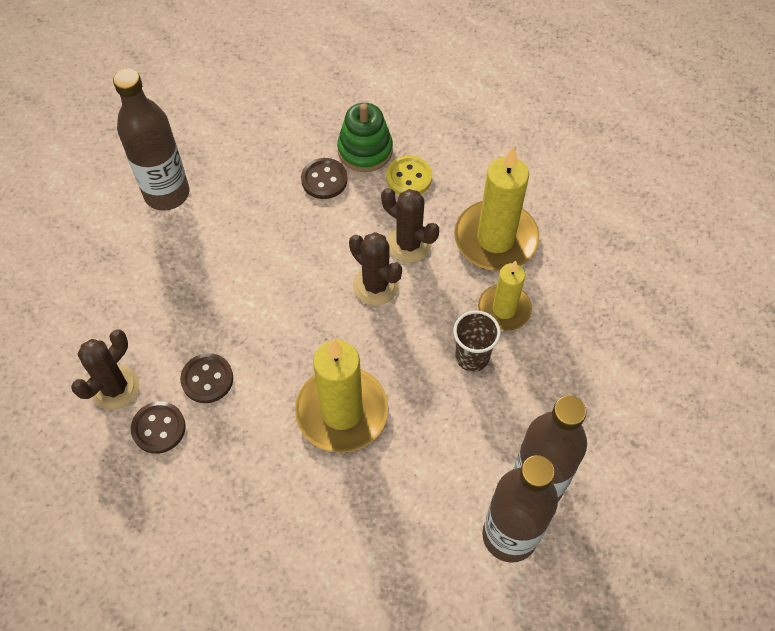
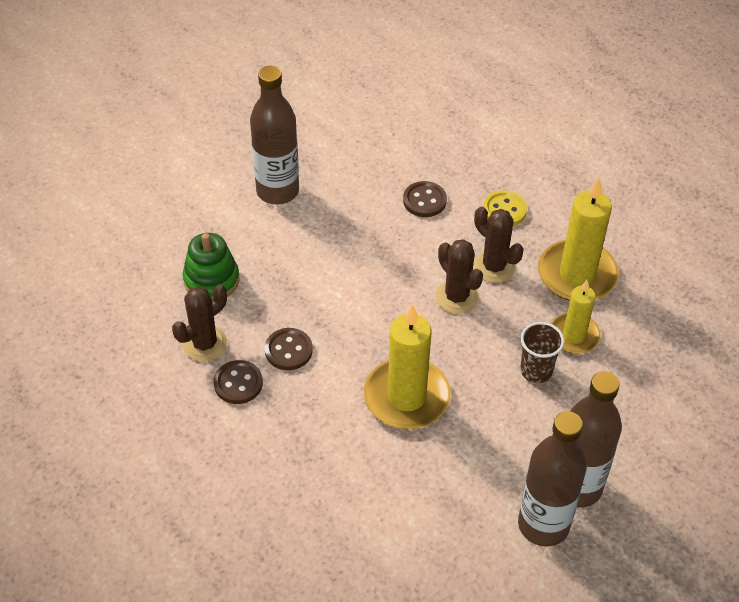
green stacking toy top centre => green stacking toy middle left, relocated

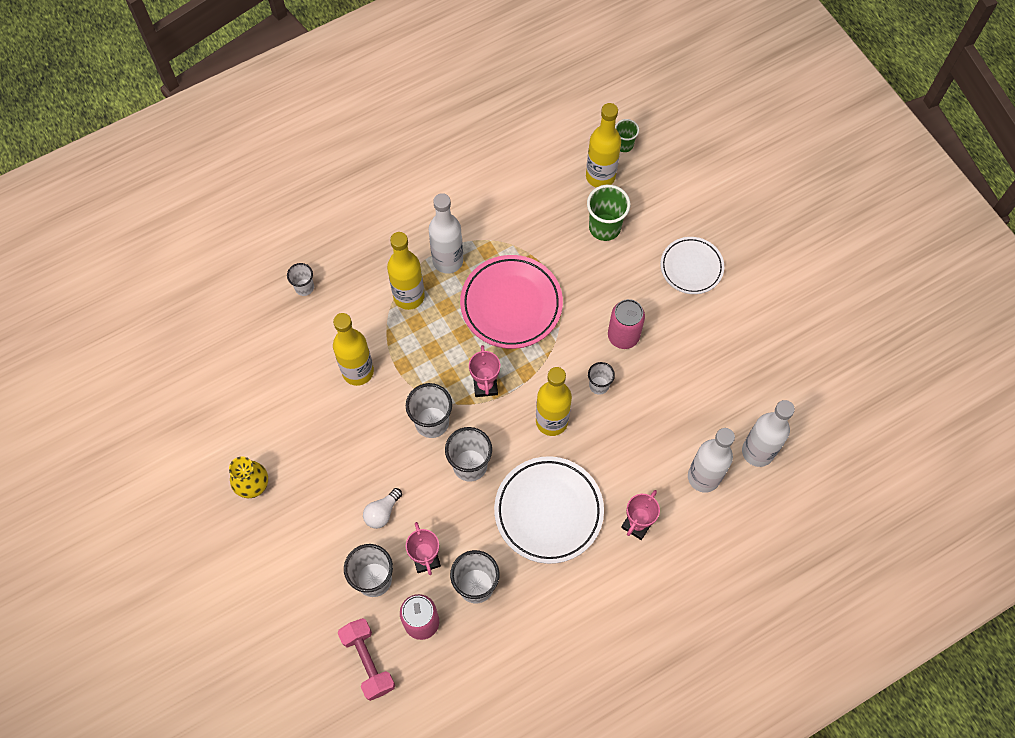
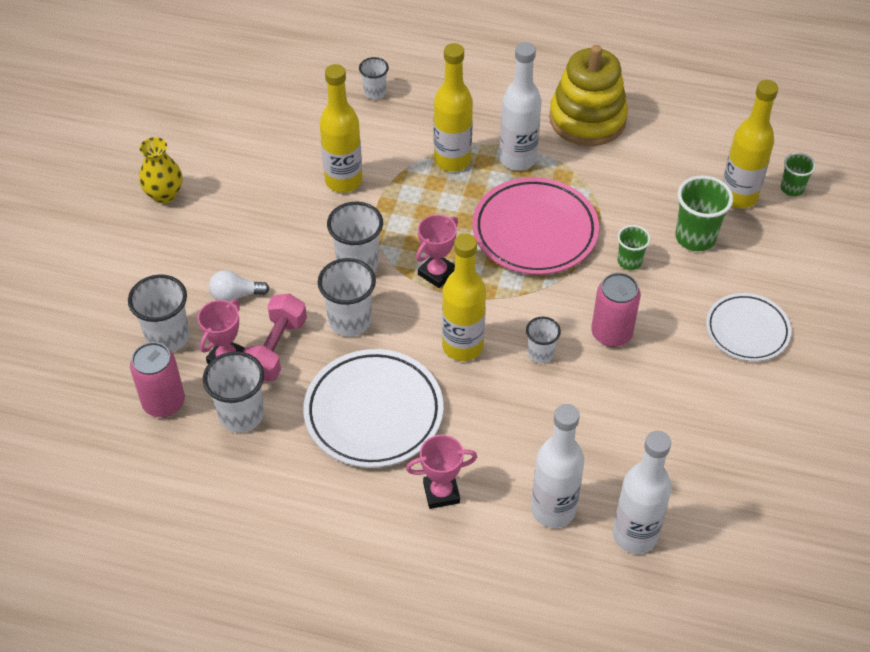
pink dumbbell bottom centre => pink dumbbell middle left, relocated
nothing => yellow stacking toy top right
nothing => green cup (no. 1 from left) middle right

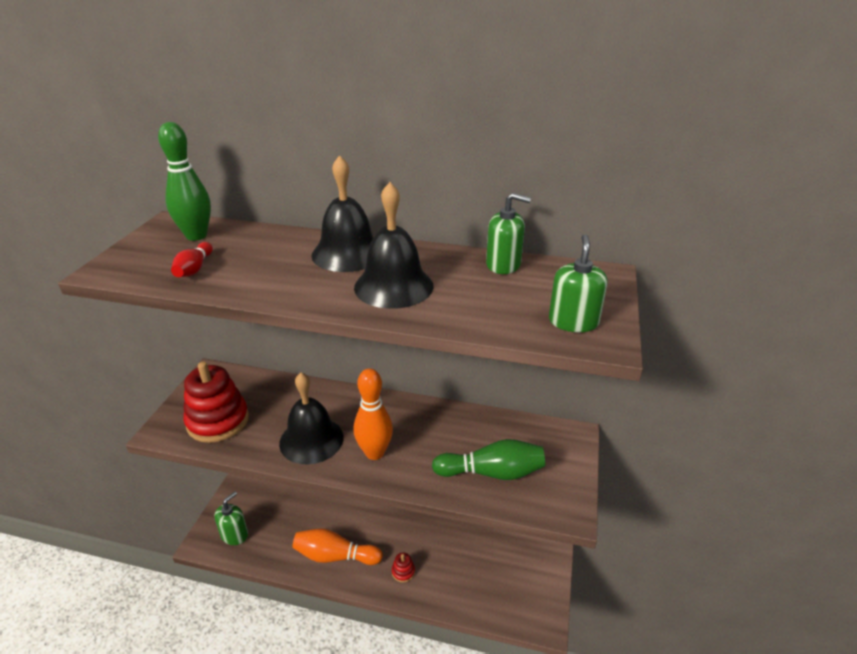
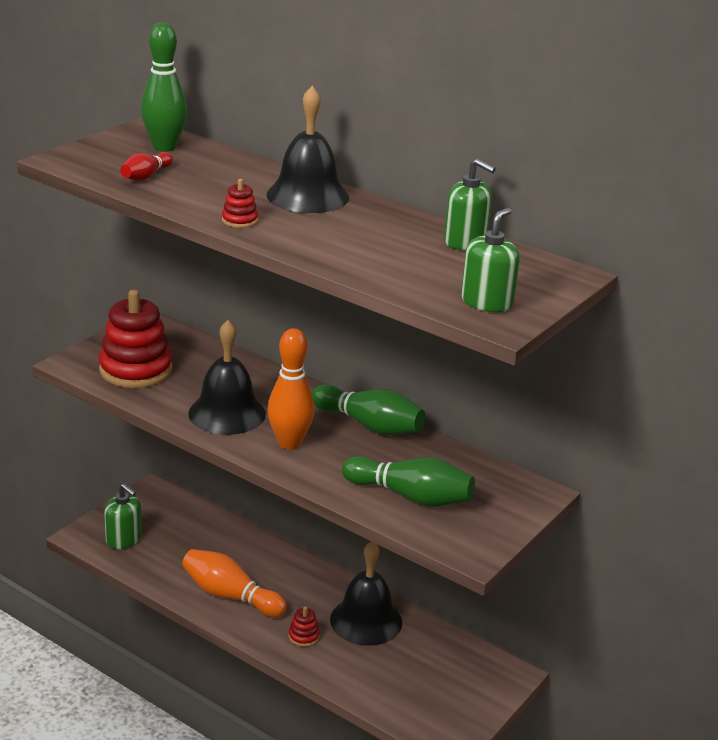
green soap dispenser (no. 1 from left) bottom left, 75 degrees clockwise
black bell (no. 3 from left) centre => black bell (no. 3 from left) bottom centre, relocated
nothing => red stacking toy (no. 2 from left) top centre
nothing => green bowling pin (no. 2 from left) centre

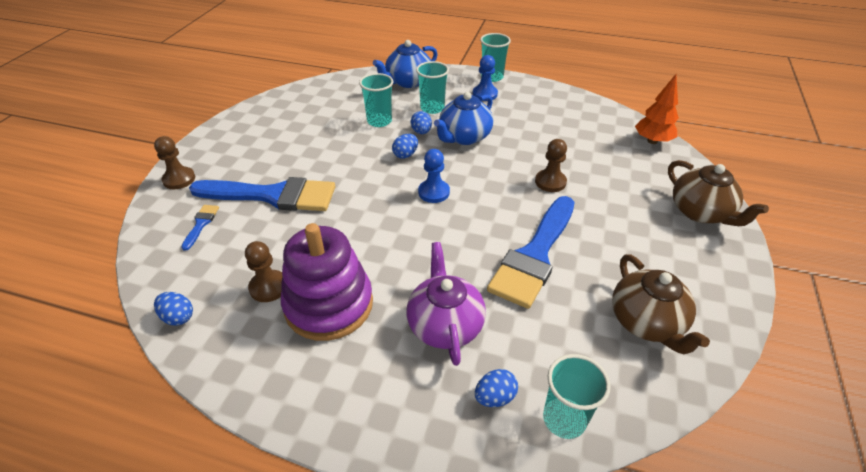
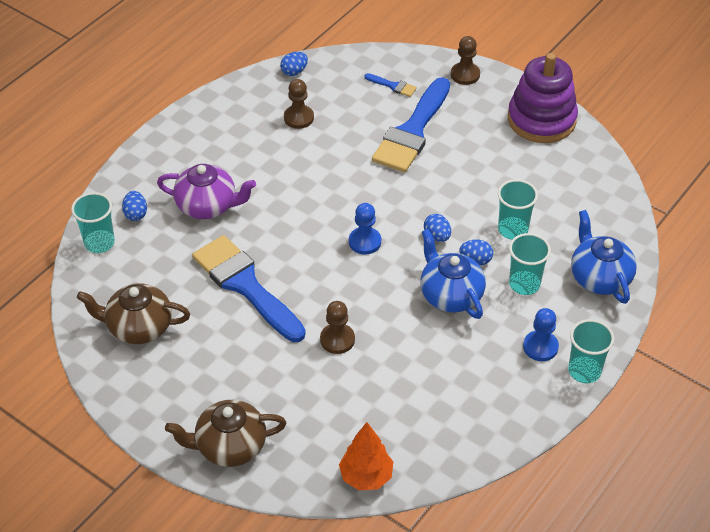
purple stacking toy centre => purple stacking toy top right, relocated

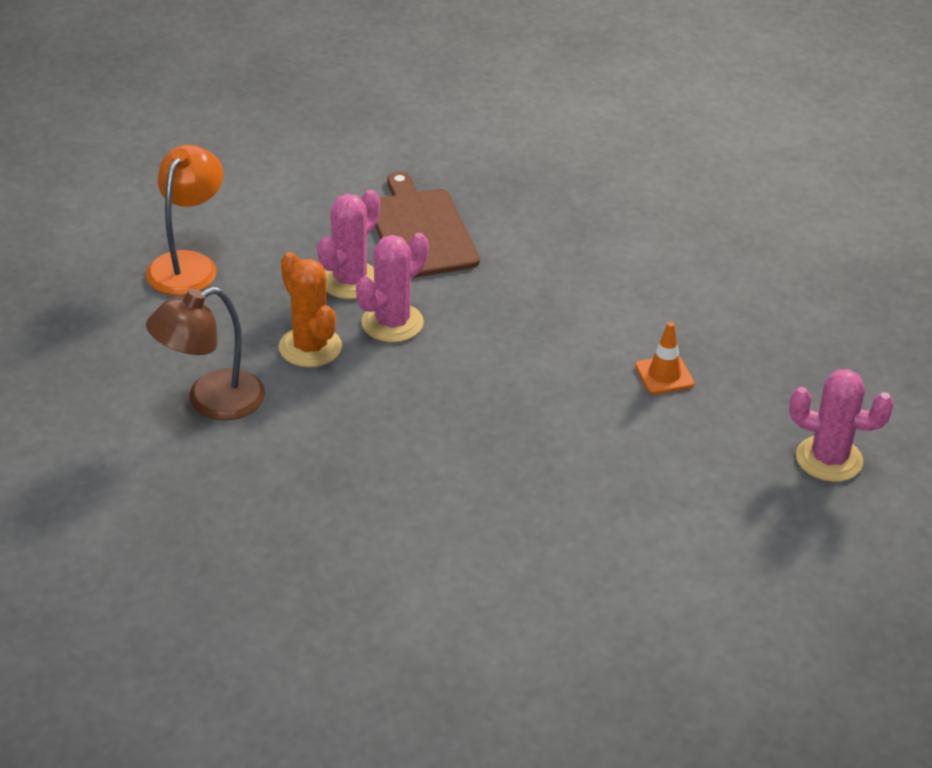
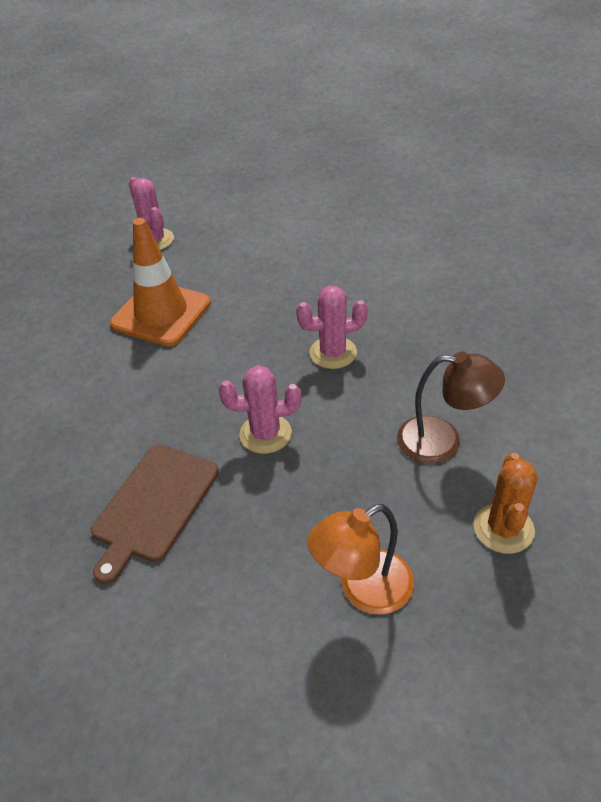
orange cactus middle left => orange cactus middle right, relocated
pink cactus (no. 1 from left in the first image) top centre => pink cactus (no. 3 from left) centre, relocated
orange traffic cone middle right => orange traffic cone middle left, x2.32

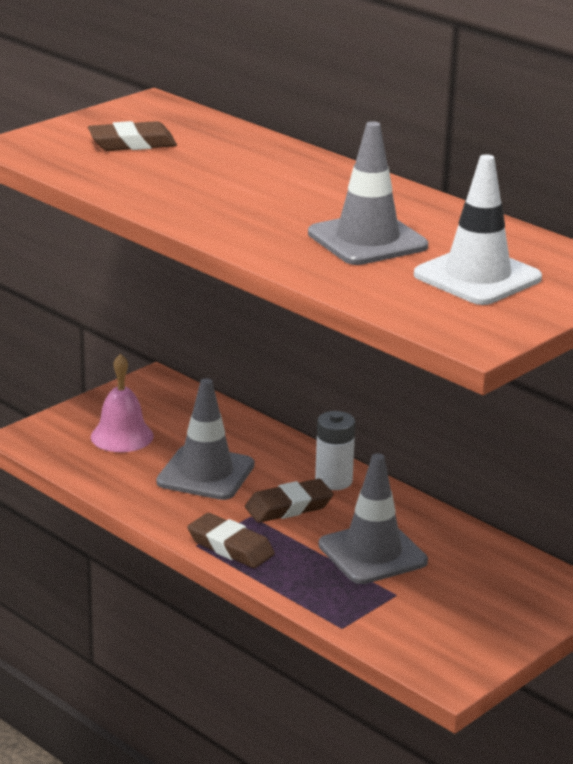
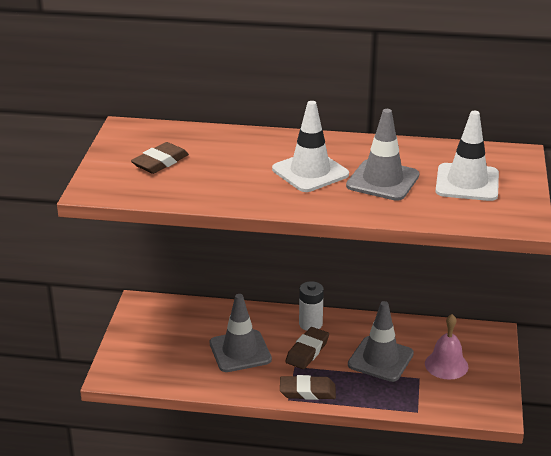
pink bell middle left => pink bell bottom right, relocated
nothing => white traffic cone (no. 1 from left) top centre

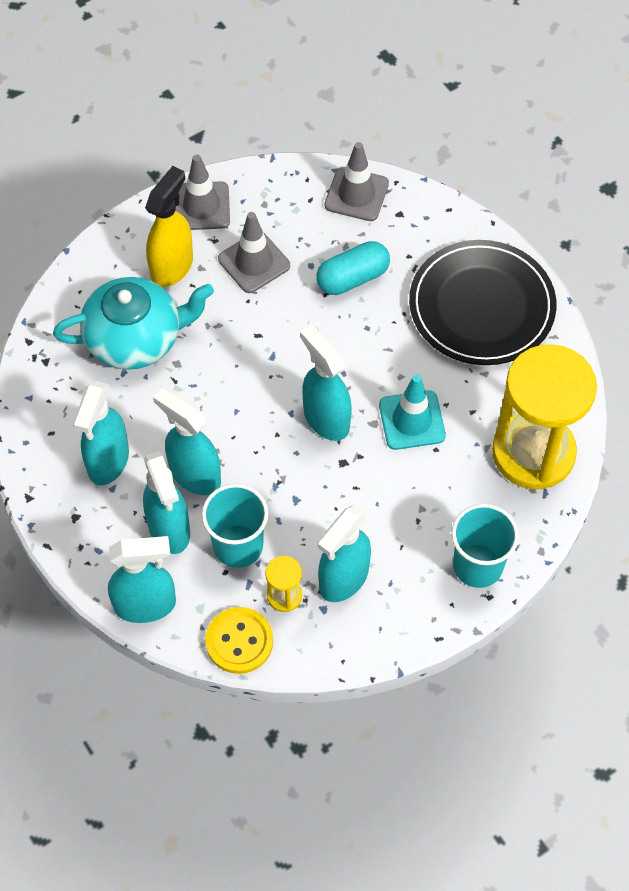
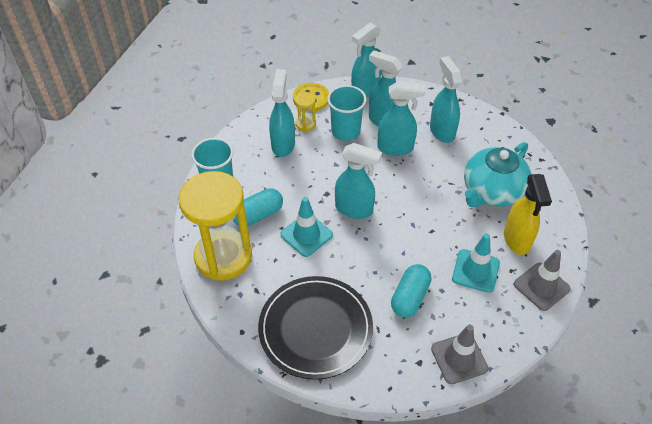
grey traffic cone (no. 2 from left) top centre => turquoise traffic cone (no. 2 from left) middle right
nothing => turquoise capsule (no. 1 from left) centre

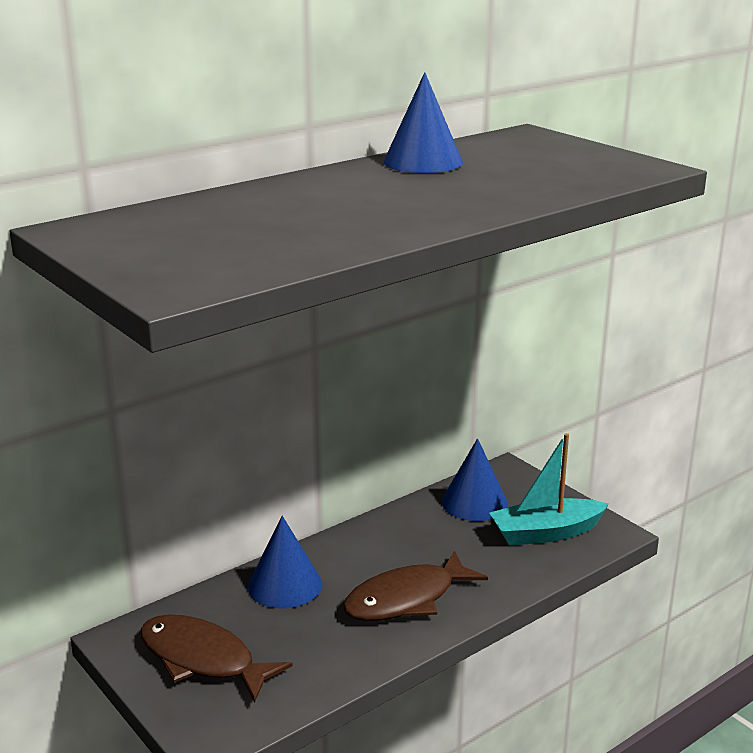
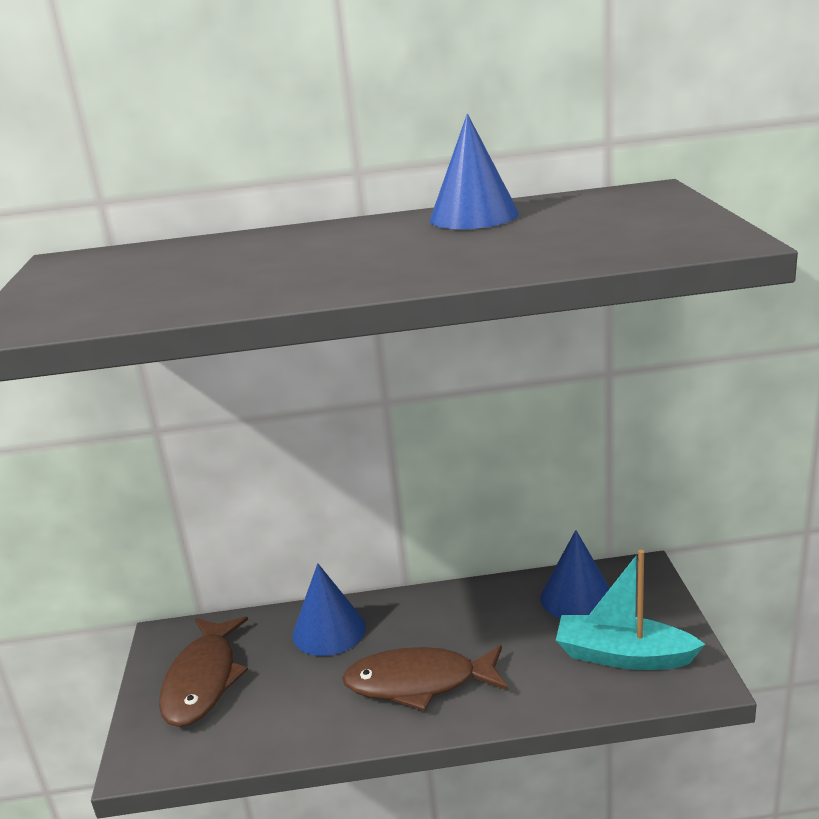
brown fish (no. 1 from left) bottom left, 150 degrees counterclockwise

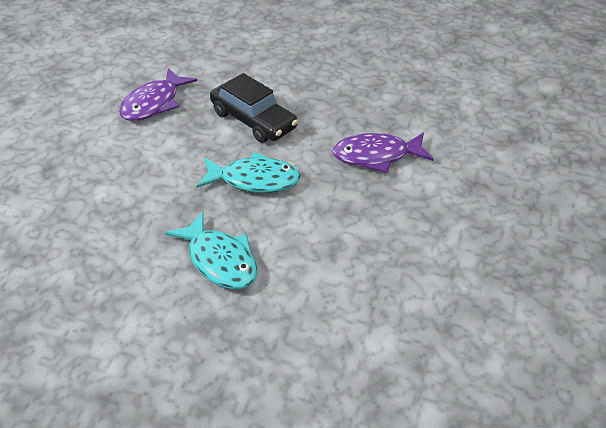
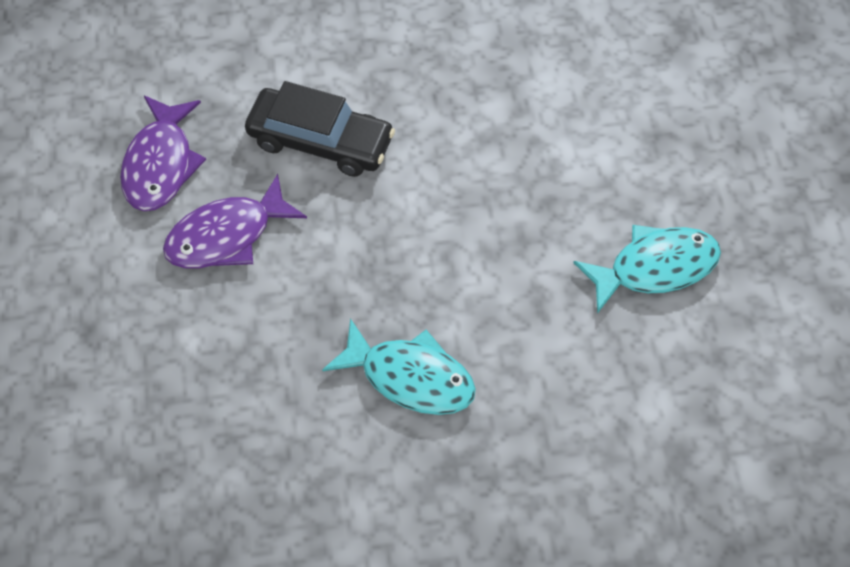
turquoise fish (no. 2 from left) centre => turquoise fish (no. 2 from left) middle right, relocated
purple fish (no. 2 from left) centre => purple fish (no. 2 from left) middle left, relocated

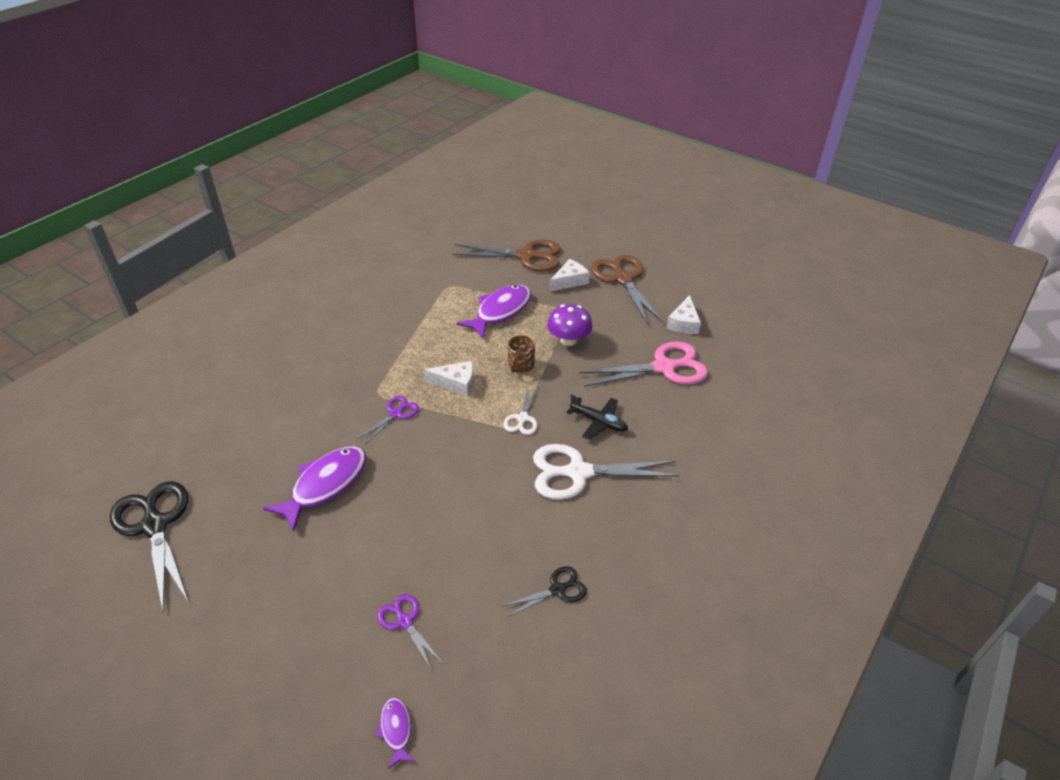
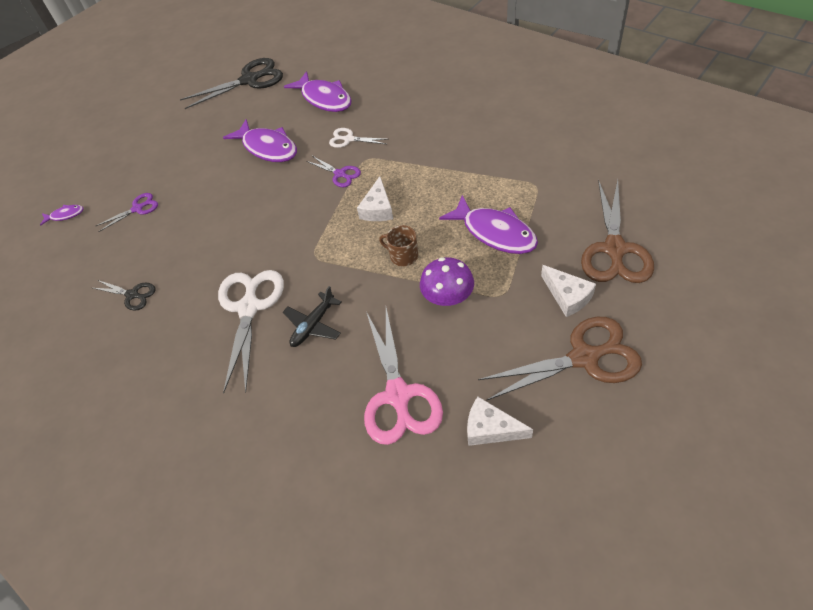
black scissors (no. 2 from left in the first image) bottom centre => black scissors (no. 1 from left) middle left, 45 degrees counterclockwise
white scissors (no. 1 from left in the first image) centre => white scissors (no. 2 from left) top centre, relocated
nothing => purple fish (no. 3 from left) top centre

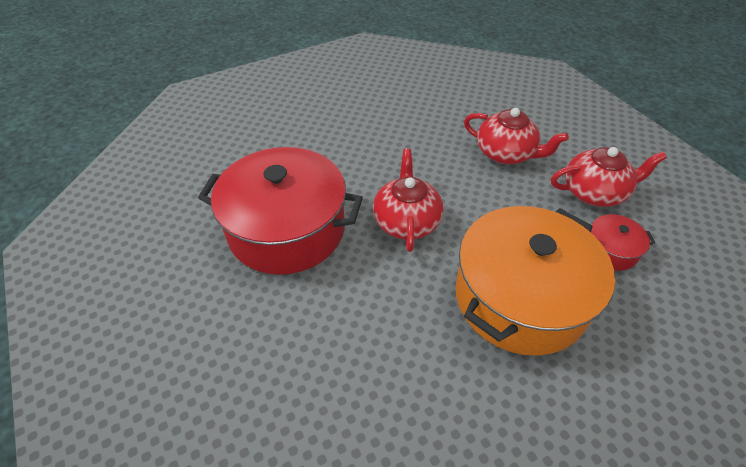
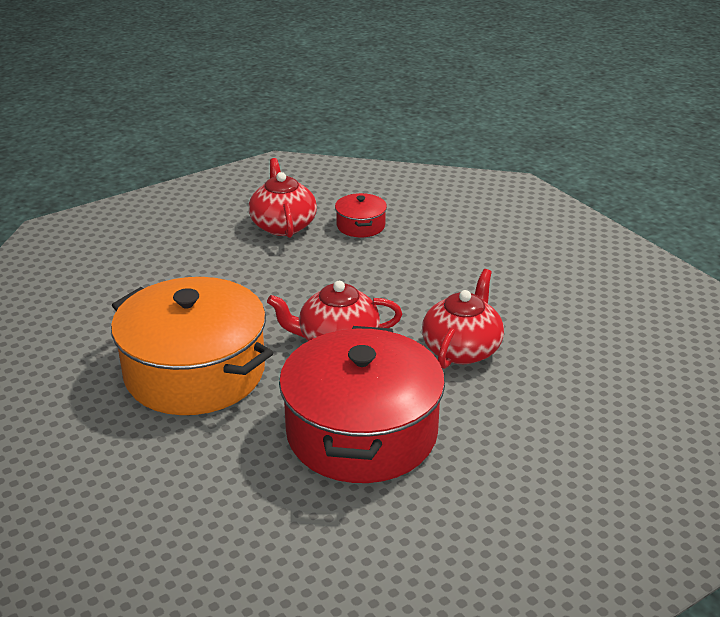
orange pot middle right => orange pot middle left, relocated
red teapot (no. 2 from left in the first image) top right => red teapot (no. 3 from left) centre, relocated

